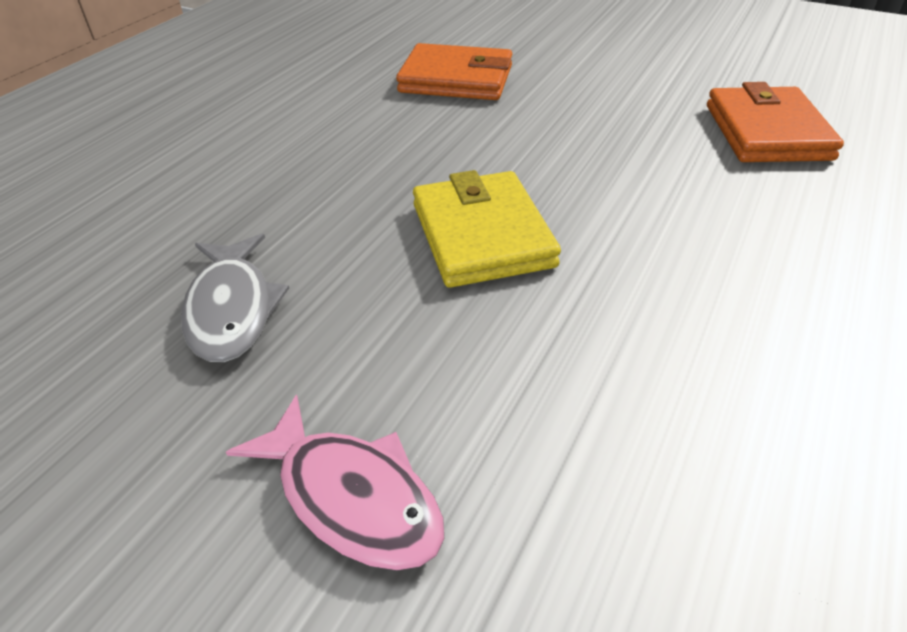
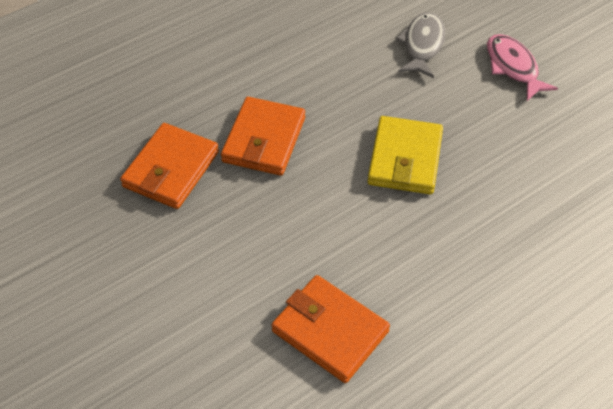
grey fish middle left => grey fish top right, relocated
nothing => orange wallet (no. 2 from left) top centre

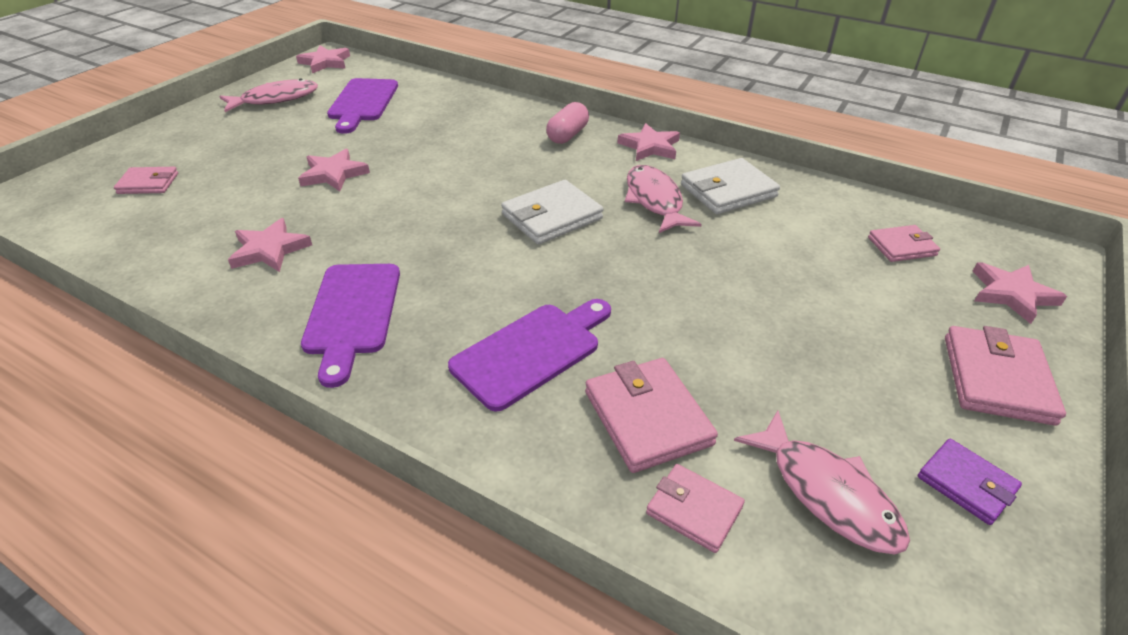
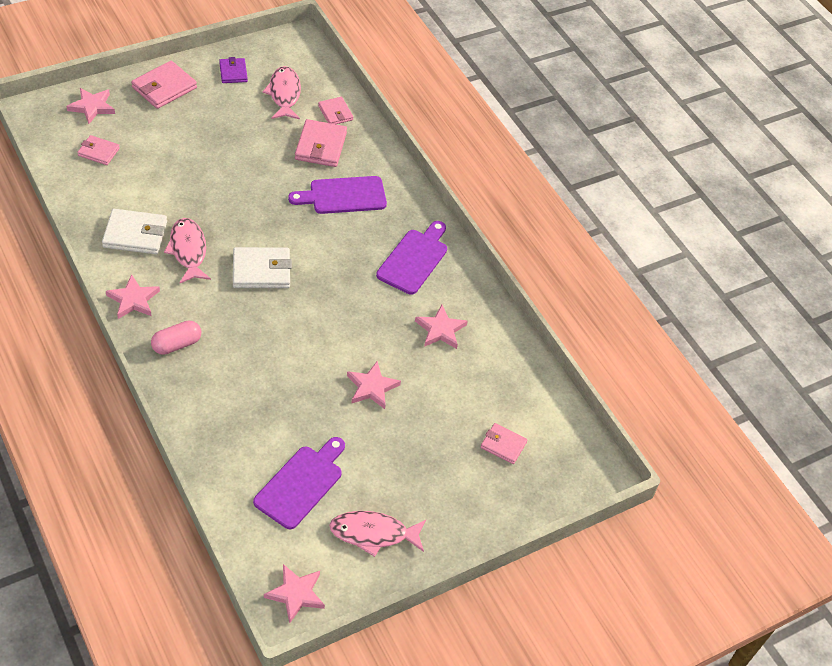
pink fish (no. 2 from left in the first image) top centre => pink fish (no. 1 from left) middle left, 150 degrees clockwise

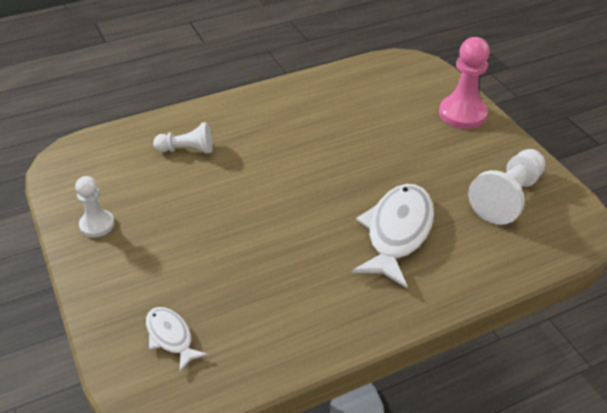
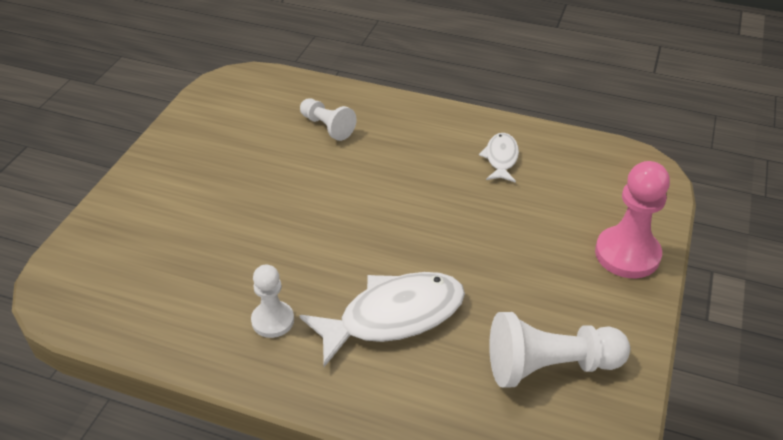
white pawn (no. 1 from left) middle left => white pawn (no. 1 from left) bottom centre, relocated
white fish (no. 1 from left in the first image) bottom left => white fish (no. 2 from left) centre, relocated

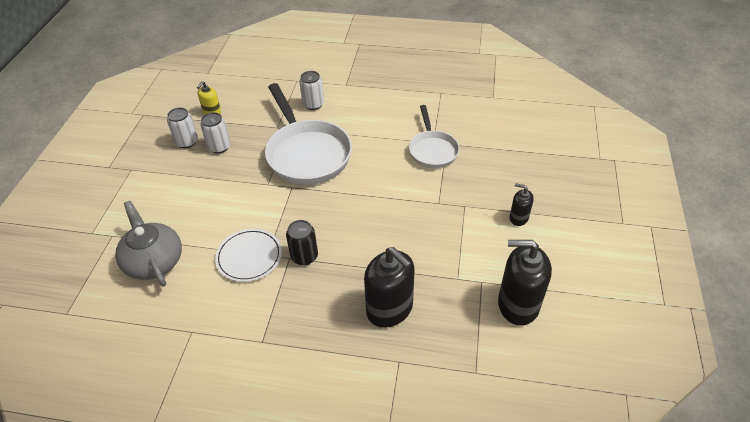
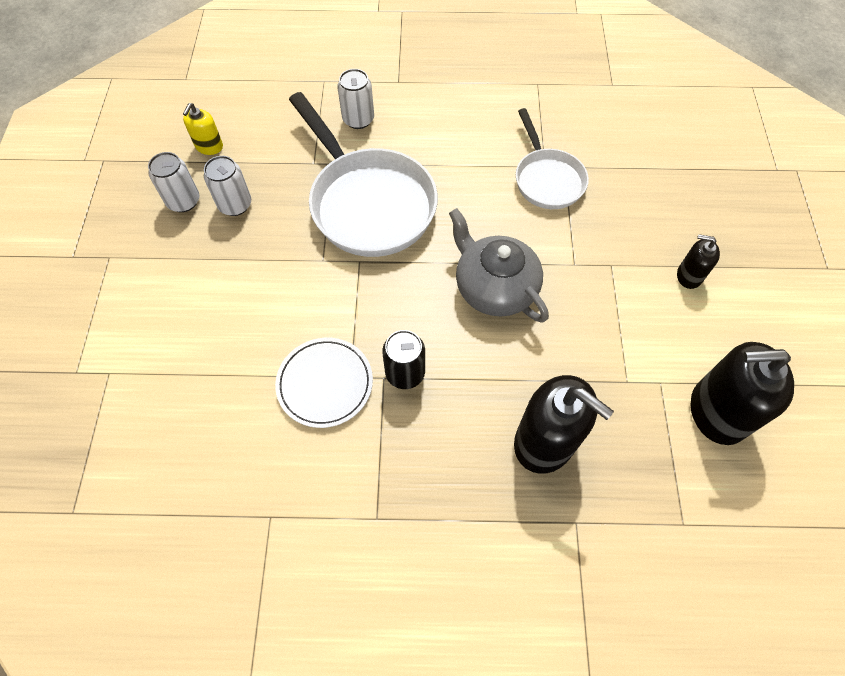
grey teapot middle left => grey teapot centre, relocated

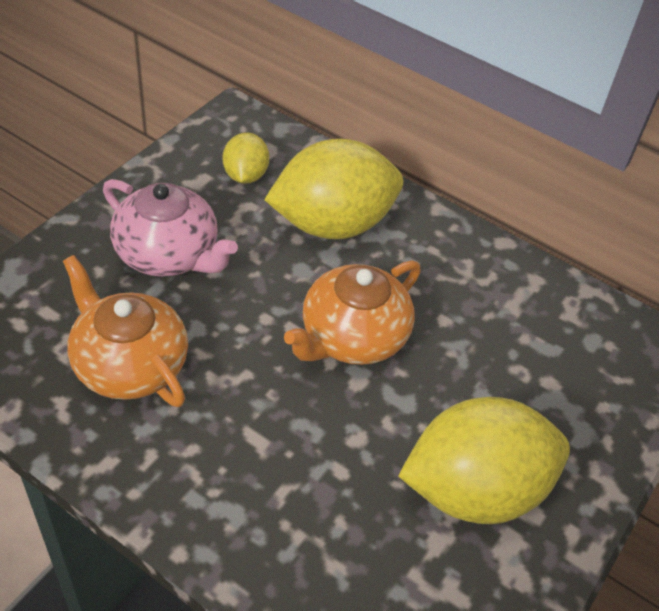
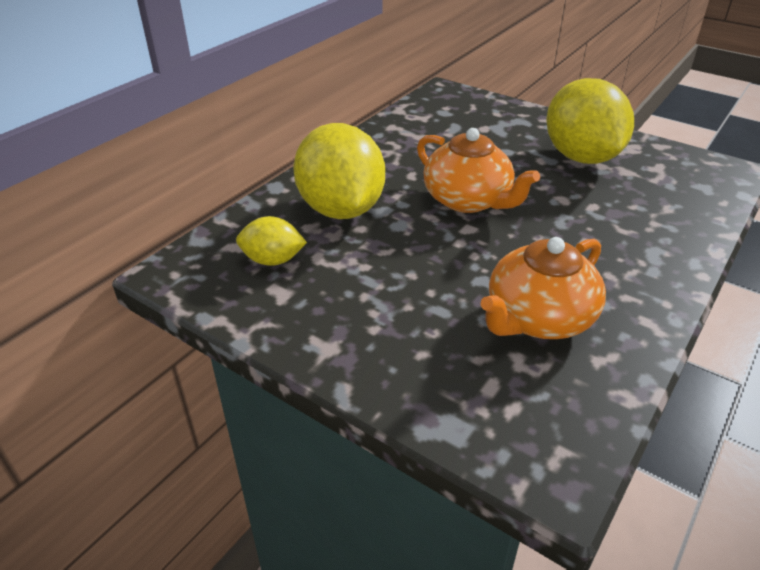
pink teapot middle left => nothing

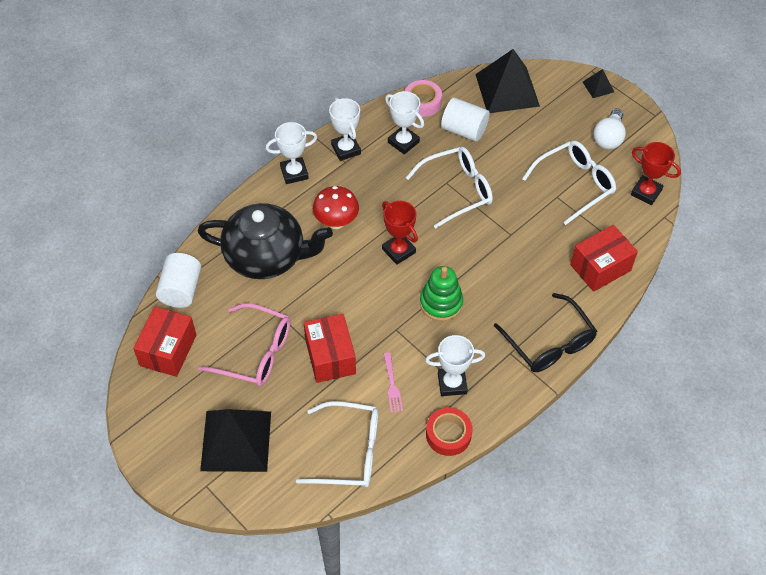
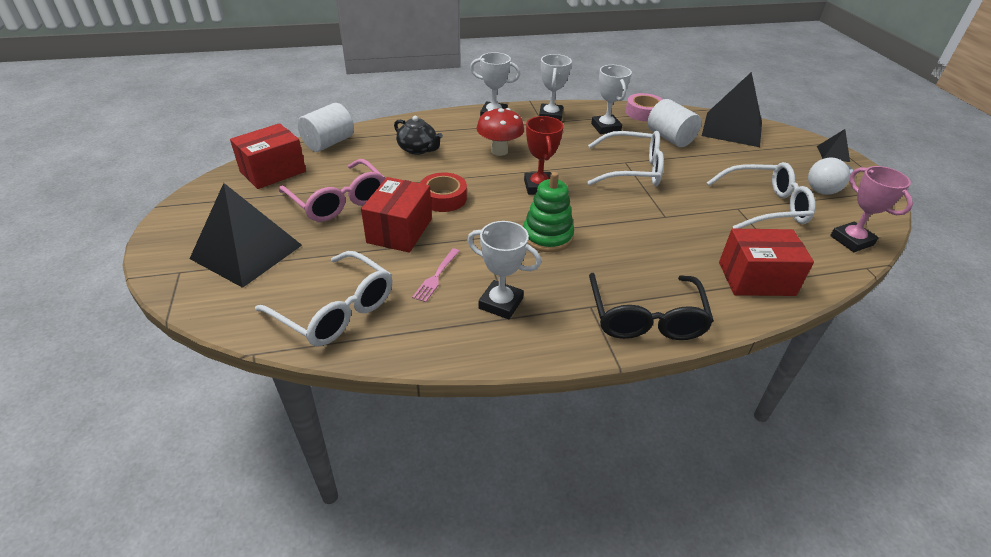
black teapot centre => black teapot top centre, x0.49
red tape bottom centre => red tape centre, relocated
red trophy (no. 2 from left) top right => pink trophy middle right

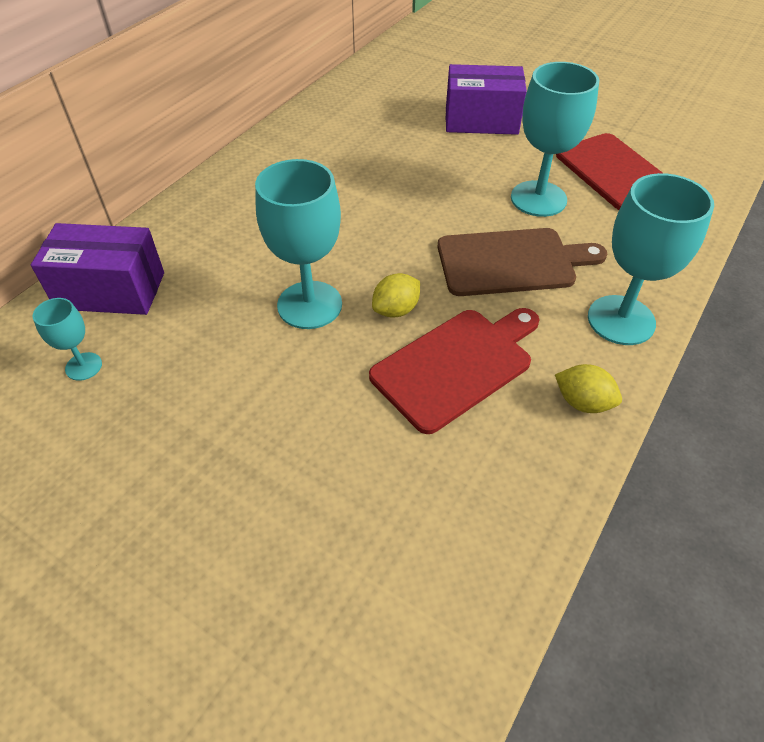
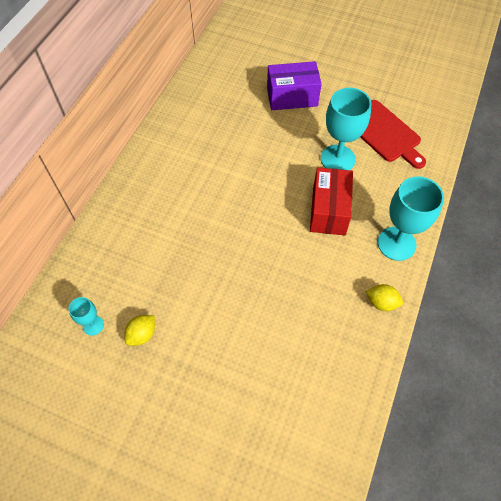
purple box (no. 1 from left) middle left => nothing
turquoise goblet (no. 2 from left) top centre => nothing
red cutting board (no. 1 from left) centre => nothing
yellow lemon (no. 1 from left) centre => yellow lemon (no. 1 from left) middle left, relocated
brown cutting board middle right => red box centre

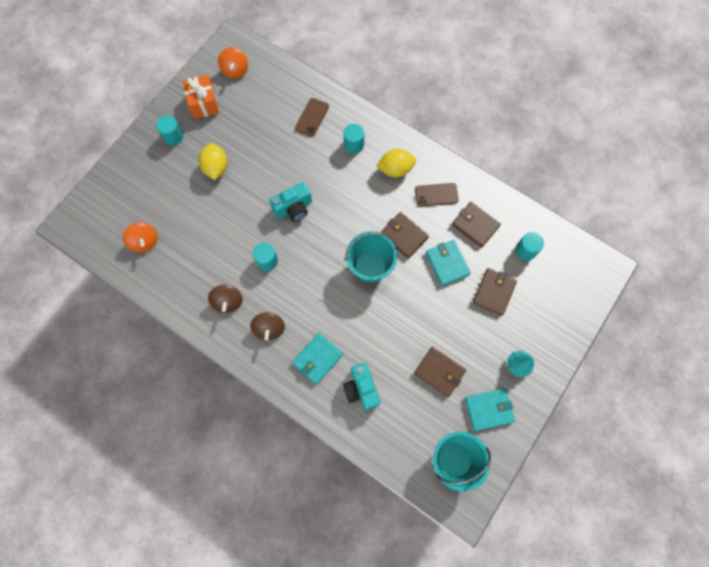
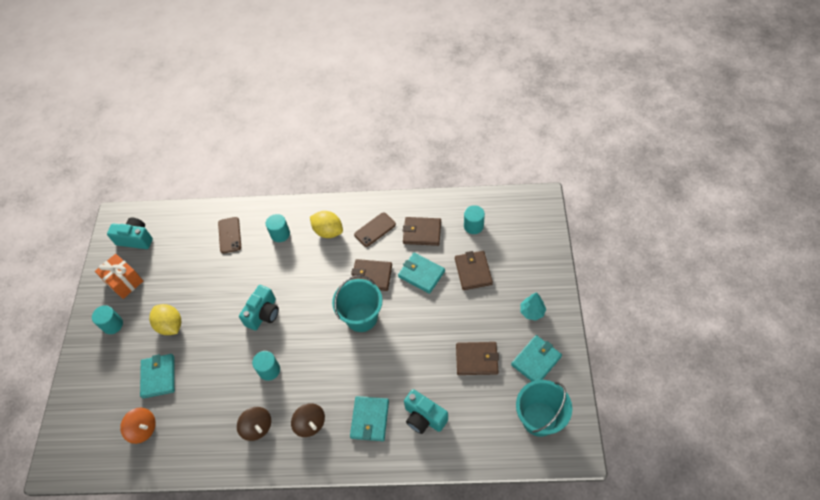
orange spinning top (no. 2 from left) top left => turquoise camera (no. 1 from left) middle left
yellow lemon (no. 2 from left) top centre => yellow lemon (no. 2 from left) centre, 75 degrees clockwise
nothing => turquoise wallet (no. 1 from left) bottom left

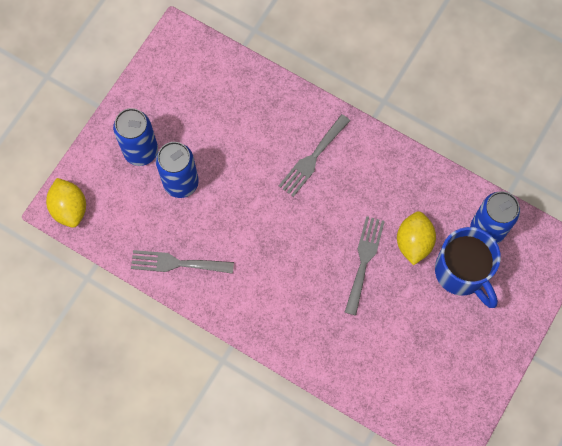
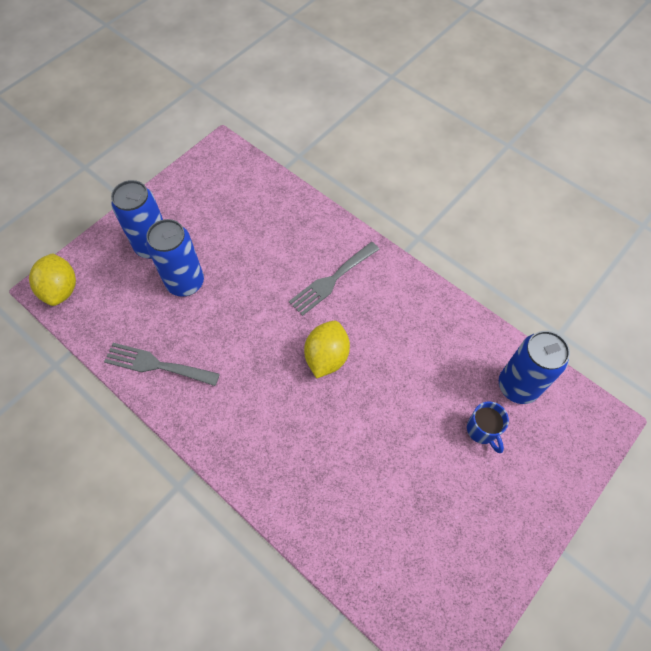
grey fork (no. 3 from left) centre => nothing
yellow lemon (no. 2 from left) middle right => yellow lemon (no. 2 from left) centre, relocated
blue mug middle right, x0.50

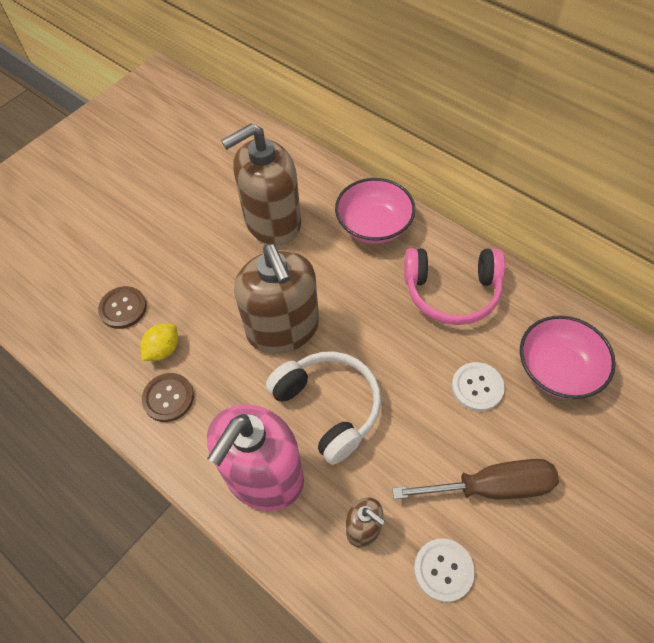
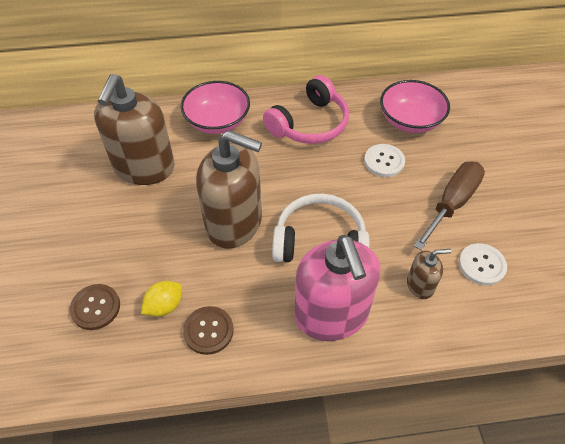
yellow lemon middle left => yellow lemon bottom left, 60 degrees clockwise

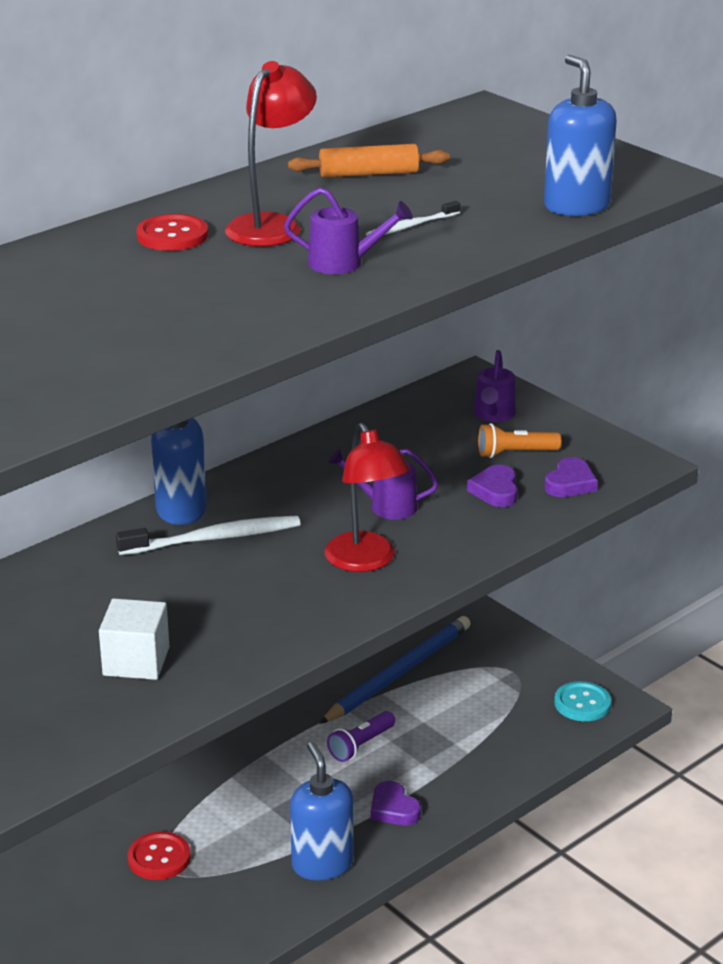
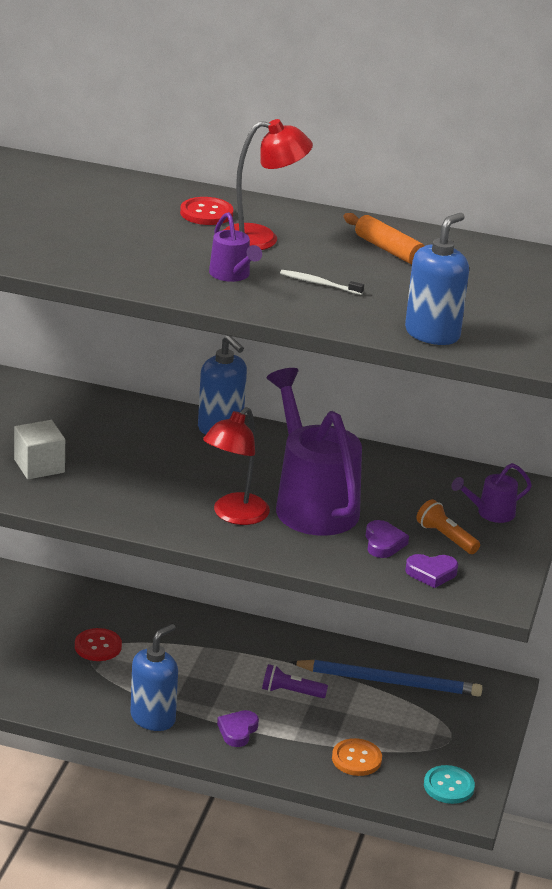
white toothbrush (no. 1 from left) middle left => nothing
purple watering can (no. 2 from left) centre, x2.23
purple heart (no. 2 from left) middle right, 120 degrees clockwise
nothing => orange button bottom centre

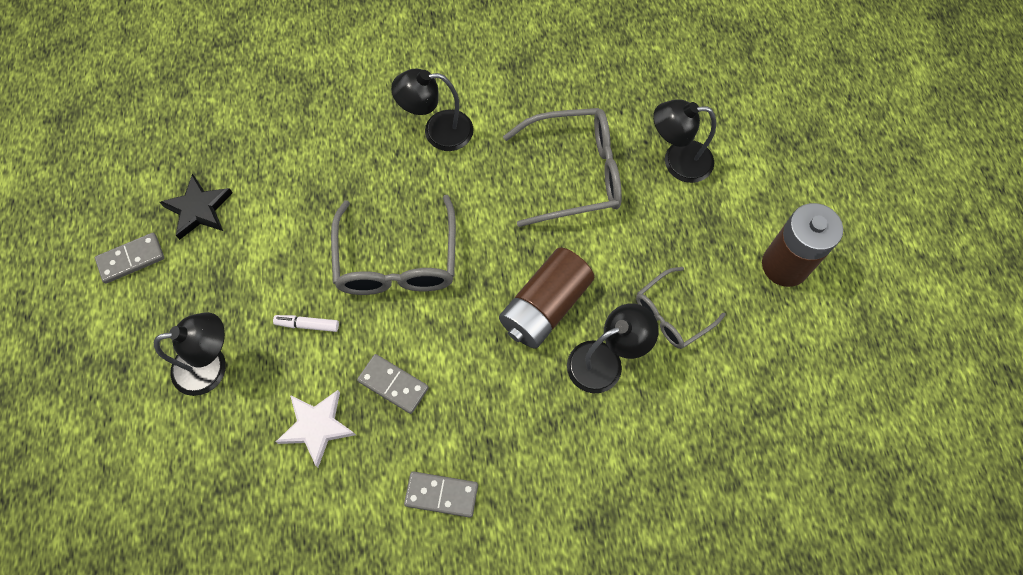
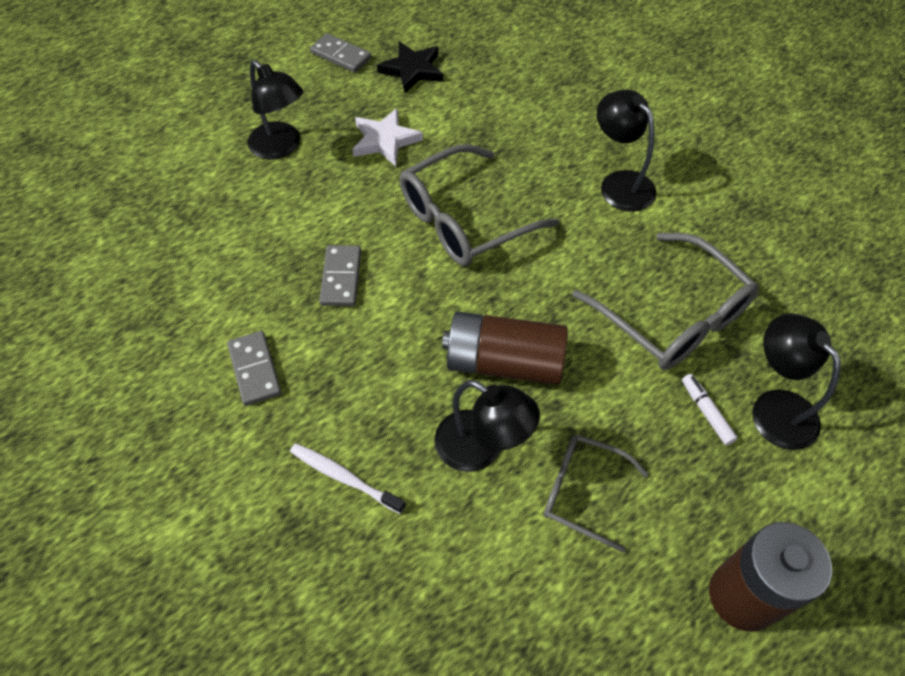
white marker middle left => white marker middle right, relocated
white star bottom left => white star top centre, relocated
nothing => white toothbrush bottom centre

